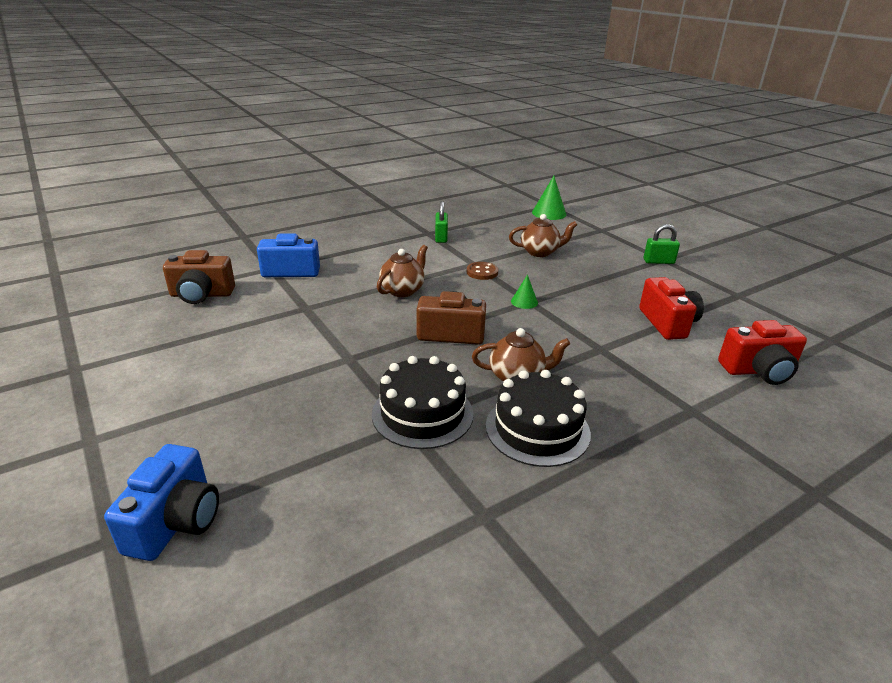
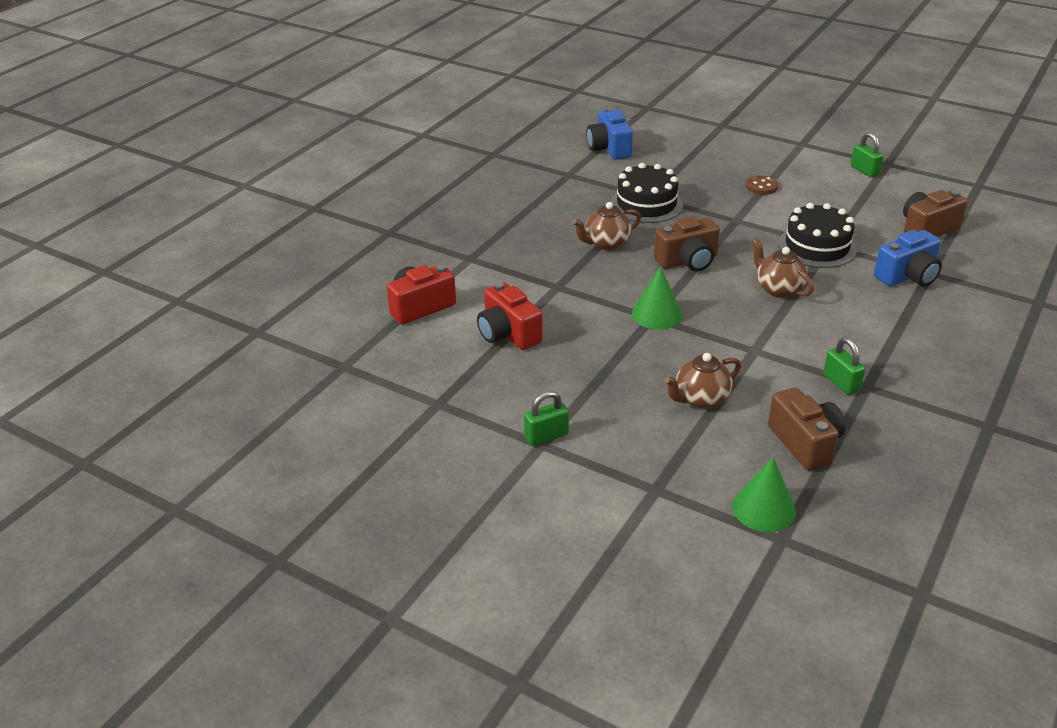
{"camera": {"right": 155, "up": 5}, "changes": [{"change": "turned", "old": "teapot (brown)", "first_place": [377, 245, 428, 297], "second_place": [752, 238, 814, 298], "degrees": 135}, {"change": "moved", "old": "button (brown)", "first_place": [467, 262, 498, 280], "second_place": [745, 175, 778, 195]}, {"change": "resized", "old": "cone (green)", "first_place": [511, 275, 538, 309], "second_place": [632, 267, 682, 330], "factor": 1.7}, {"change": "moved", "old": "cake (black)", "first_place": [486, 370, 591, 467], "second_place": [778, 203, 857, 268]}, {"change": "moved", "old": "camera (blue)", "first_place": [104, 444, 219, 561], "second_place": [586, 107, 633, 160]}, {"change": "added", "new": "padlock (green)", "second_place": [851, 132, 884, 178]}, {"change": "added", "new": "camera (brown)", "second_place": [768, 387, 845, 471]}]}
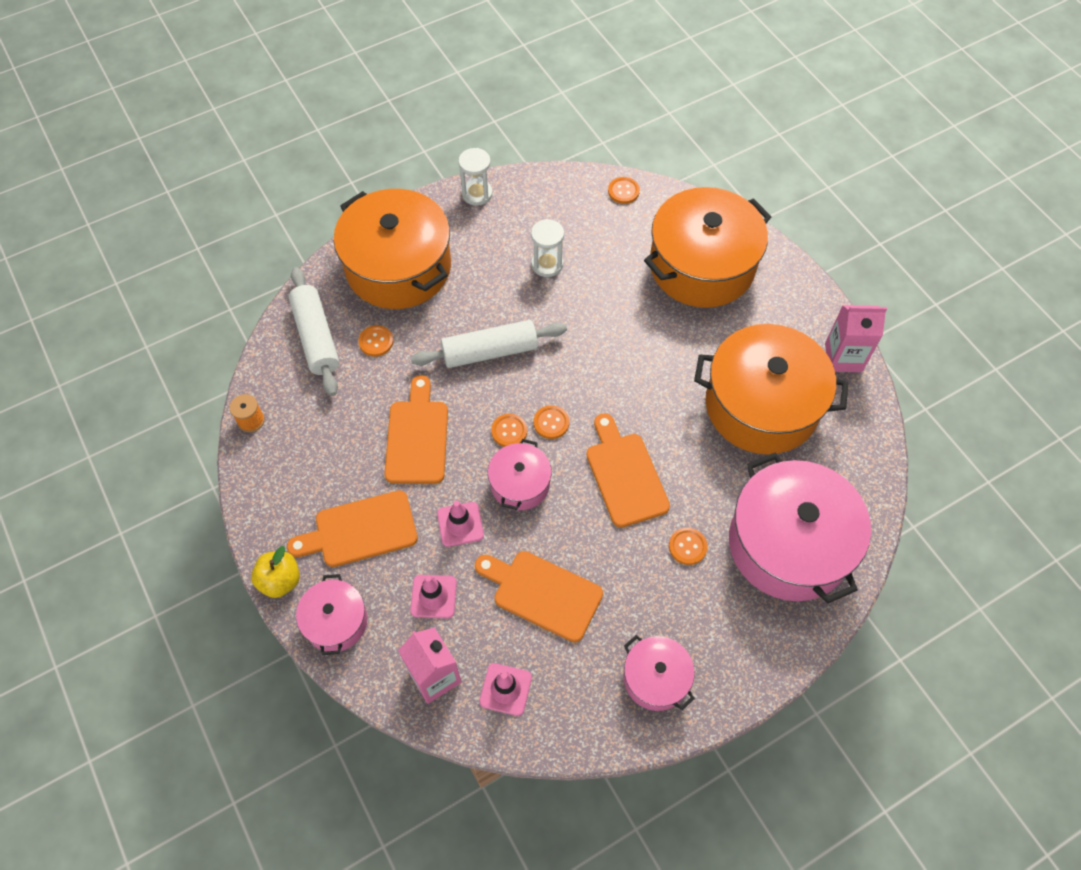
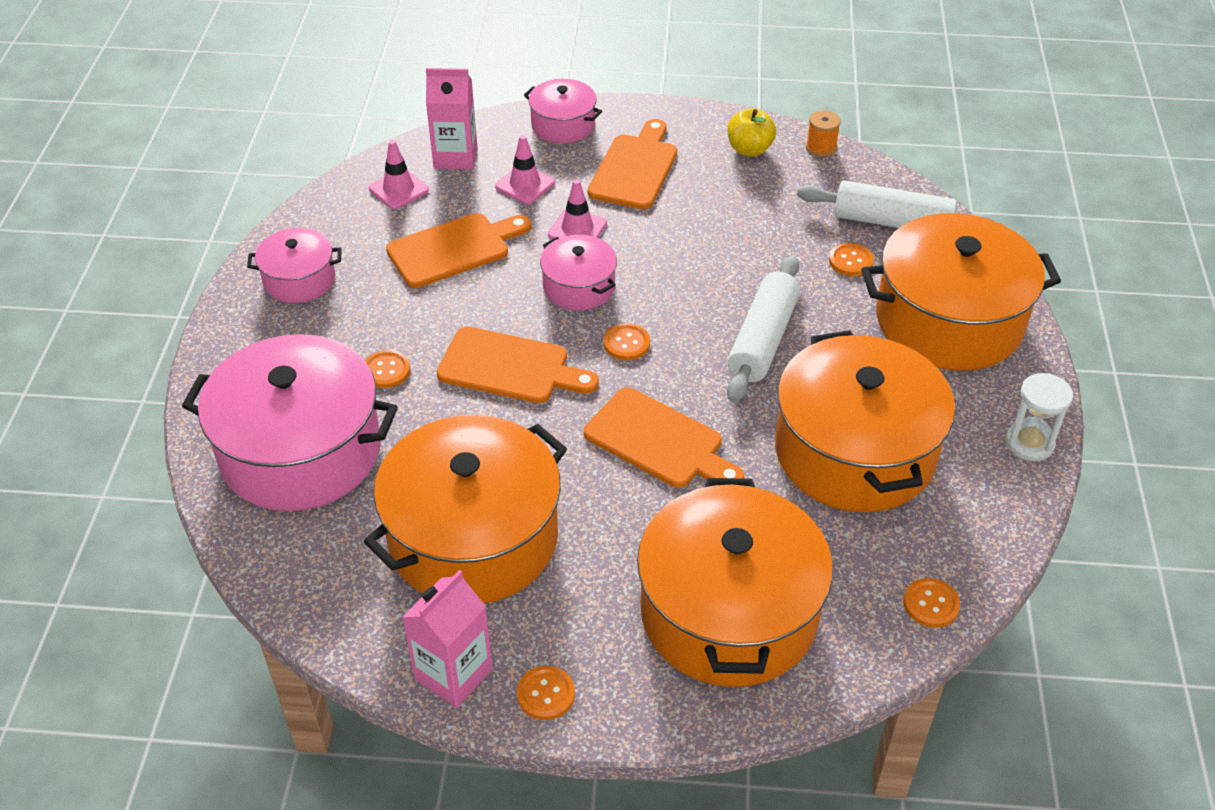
{"camera": {"right": 125, "up": -15}, "changes": [{"change": "replaced", "old": "hourglass (white)", "new": "pot (orange)", "first_place": [531, 219, 564, 277], "second_place": [775, 330, 955, 512]}, {"change": "moved", "old": "cutting board (orange)", "first_place": [385, 375, 448, 484], "second_place": [584, 388, 744, 488]}, {"change": "moved", "old": "button (orange)", "first_place": [491, 414, 527, 447], "second_place": [517, 666, 575, 720]}, {"change": "moved", "old": "apple (yellow)", "first_place": [251, 546, 300, 598], "second_place": [728, 108, 776, 156]}]}
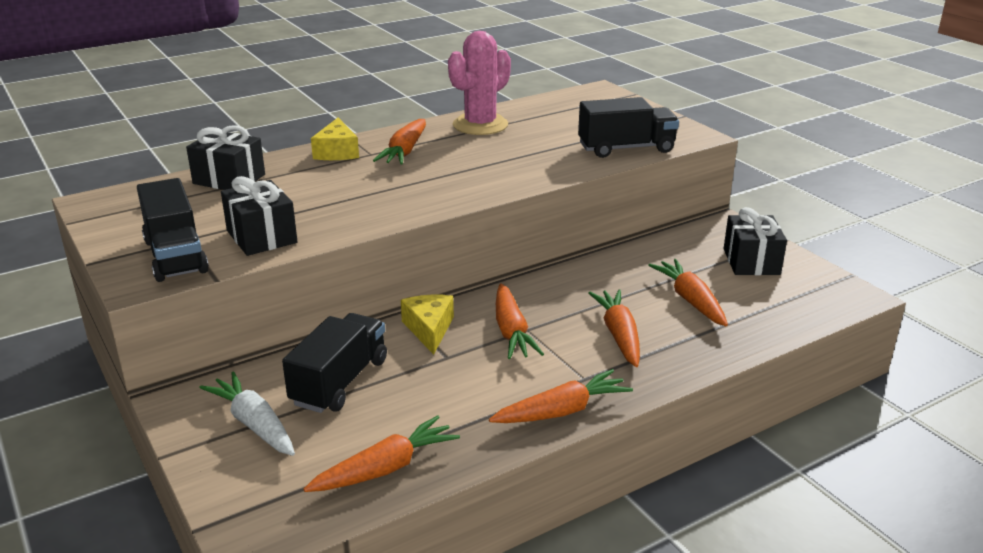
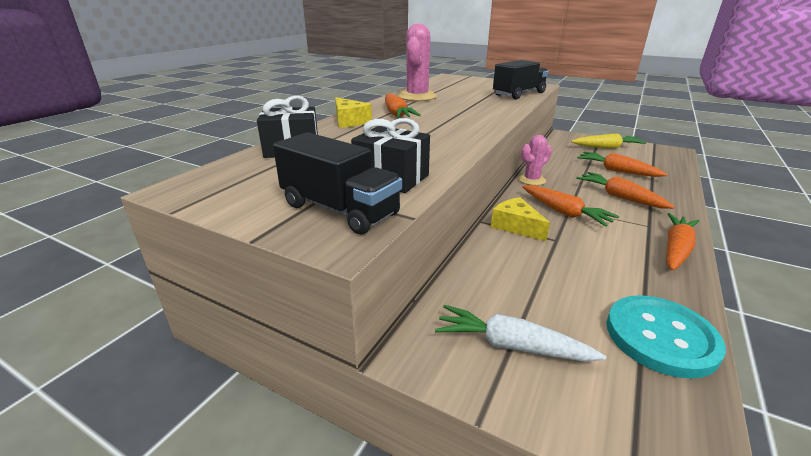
{"camera": {"right": -30, "up": 0}, "changes": [{"change": "replaced", "old": "gift (black)", "new": "carrot (yellow)", "first_place": [724, 207, 787, 275], "second_place": [571, 133, 646, 149]}, {"change": "removed", "old": "truck (black)", "first_place": [282, 313, 387, 413]}, {"change": "replaced", "old": "carrot (orange)", "new": "button (turquoise)", "first_place": [304, 415, 460, 492], "second_place": [607, 295, 726, 379]}, {"change": "added", "new": "cactus (pink)", "second_place": [518, 135, 552, 185]}]}
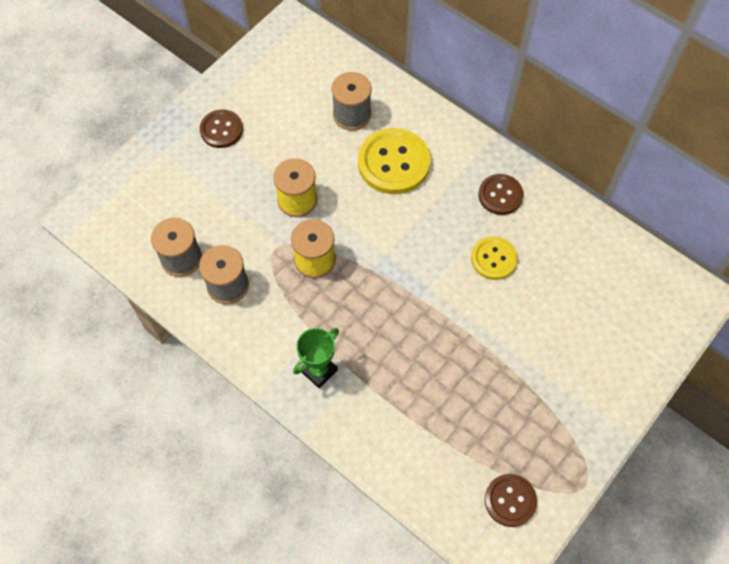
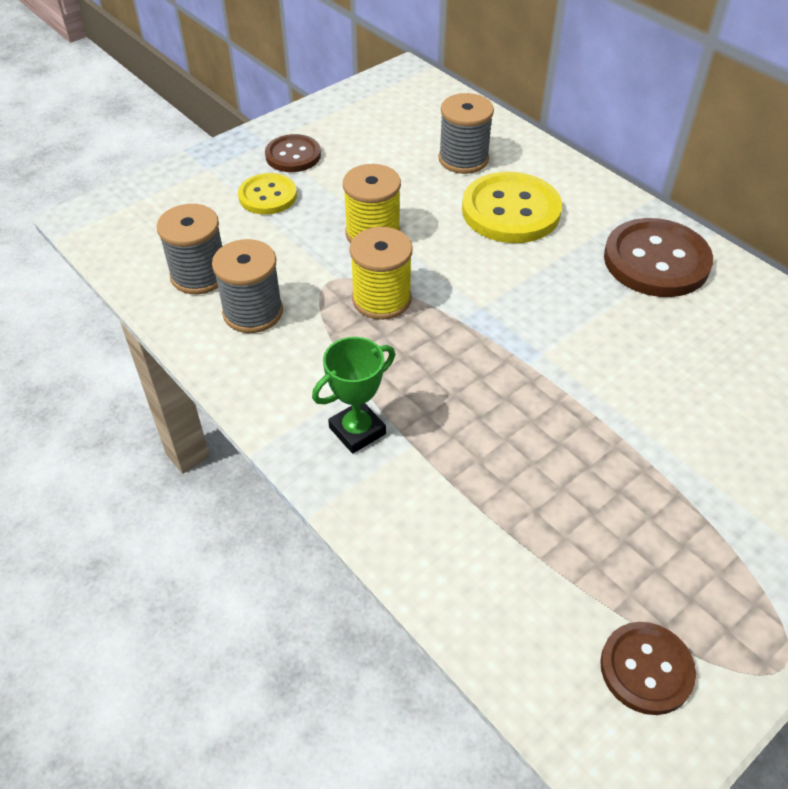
{"camera": {"right": 10, "up": -15}, "changes": [{"change": "resized", "old": "button (brown)", "first_place": [478, 174, 523, 215], "second_place": [604, 218, 713, 297], "factor": 1.66}, {"change": "moved", "old": "button (yellow)", "first_place": [471, 236, 518, 280], "second_place": [238, 173, 297, 215]}]}
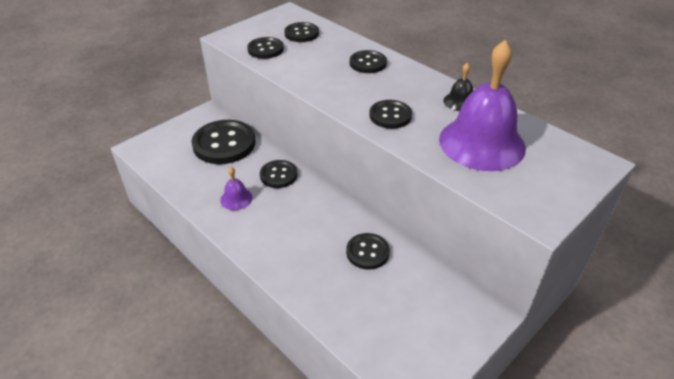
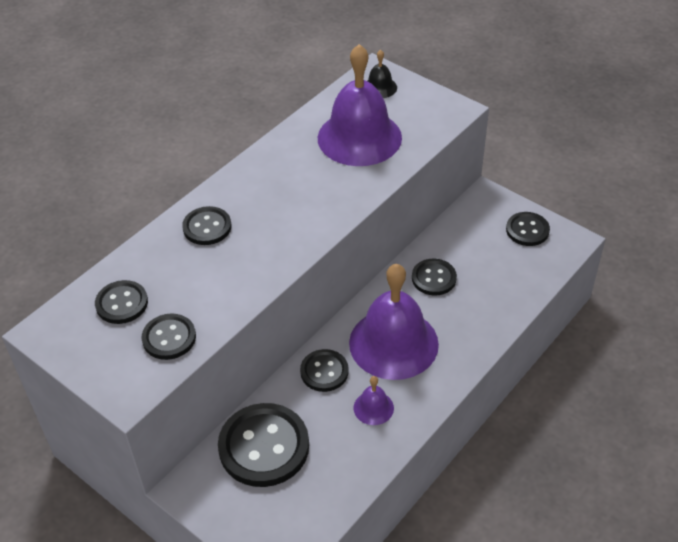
{"camera": {"right": -95, "up": 5}, "changes": [{"change": "moved", "old": "bell (black)", "first_place": [444, 63, 473, 111], "second_place": [367, 50, 397, 98]}, {"change": "moved", "old": "button (black)", "first_place": [369, 100, 412, 129], "second_place": [506, 212, 550, 246]}, {"change": "added", "new": "bell (purple)", "second_place": [349, 264, 439, 380]}]}
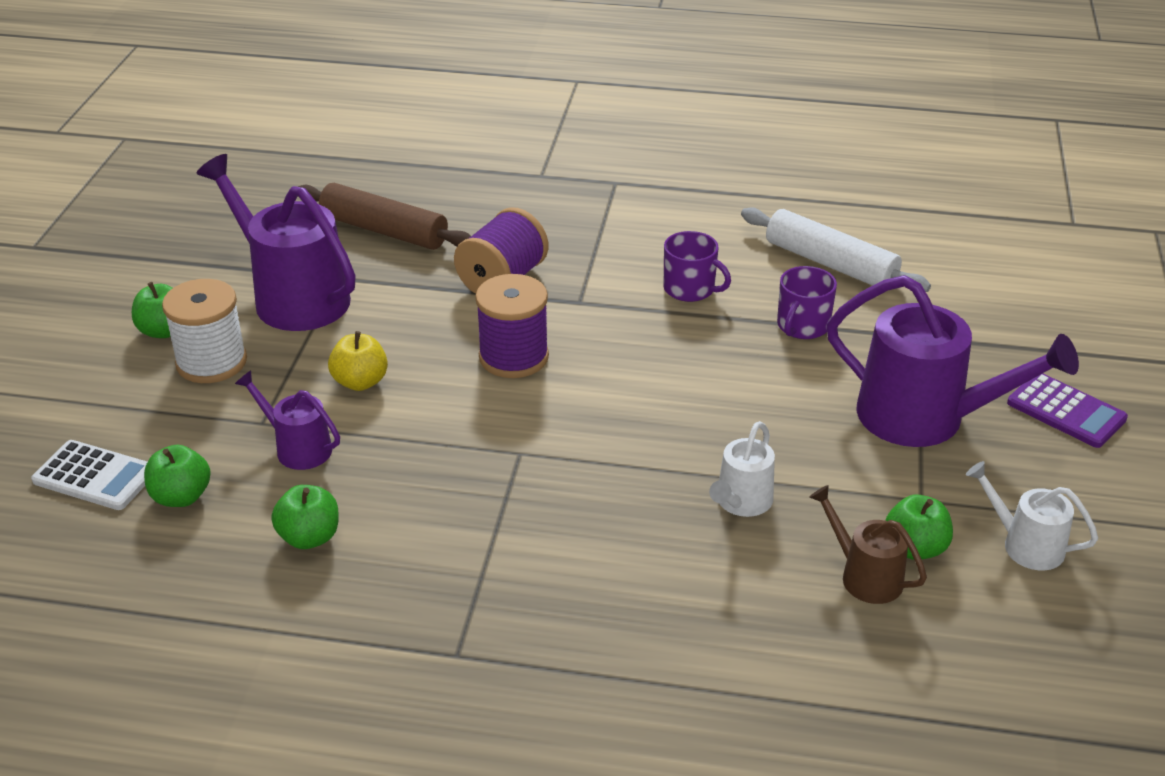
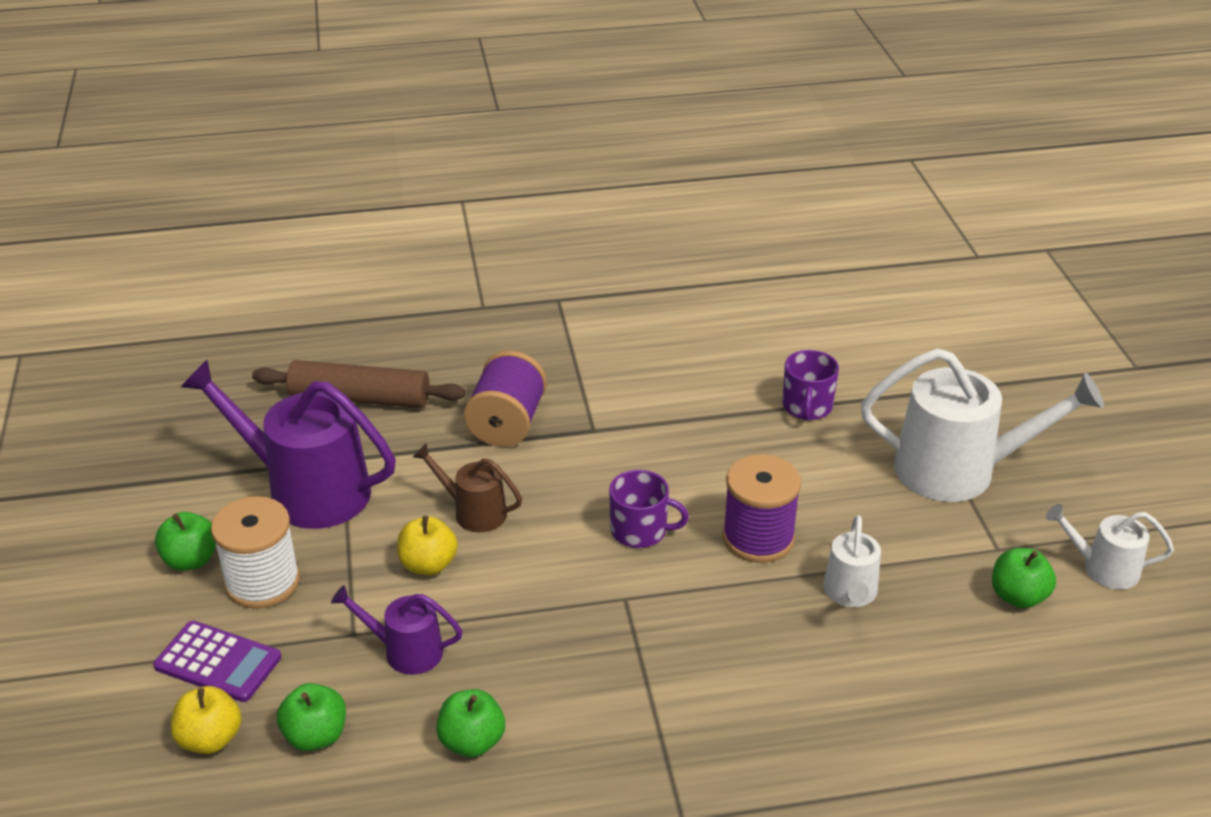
{"camera": {"right": -20, "up": 0}, "changes": [{"change": "removed", "old": "rolling pin (white)", "first_place": [741, 207, 931, 292]}, {"change": "moved", "old": "mug (purple)", "first_place": [664, 231, 731, 302], "second_place": [609, 470, 689, 548]}, {"change": "moved", "old": "spool (purple)", "first_place": [475, 274, 549, 378], "second_place": [722, 454, 801, 563]}, {"change": "recoloured", "old": "watering can (purple)", "new": "watering can (white)", "first_place": [827, 275, 1079, 447], "second_place": [861, 348, 1104, 502]}, {"change": "moved", "old": "calculator (purple)", "first_place": [1007, 373, 1128, 448], "second_place": [153, 621, 281, 702]}, {"change": "replaced", "old": "calculator (white)", "new": "apple (yellow)", "first_place": [31, 440, 147, 510], "second_place": [171, 686, 242, 754]}, {"change": "moved", "old": "watering can (brown)", "first_place": [809, 485, 927, 604], "second_place": [413, 443, 522, 533]}]}
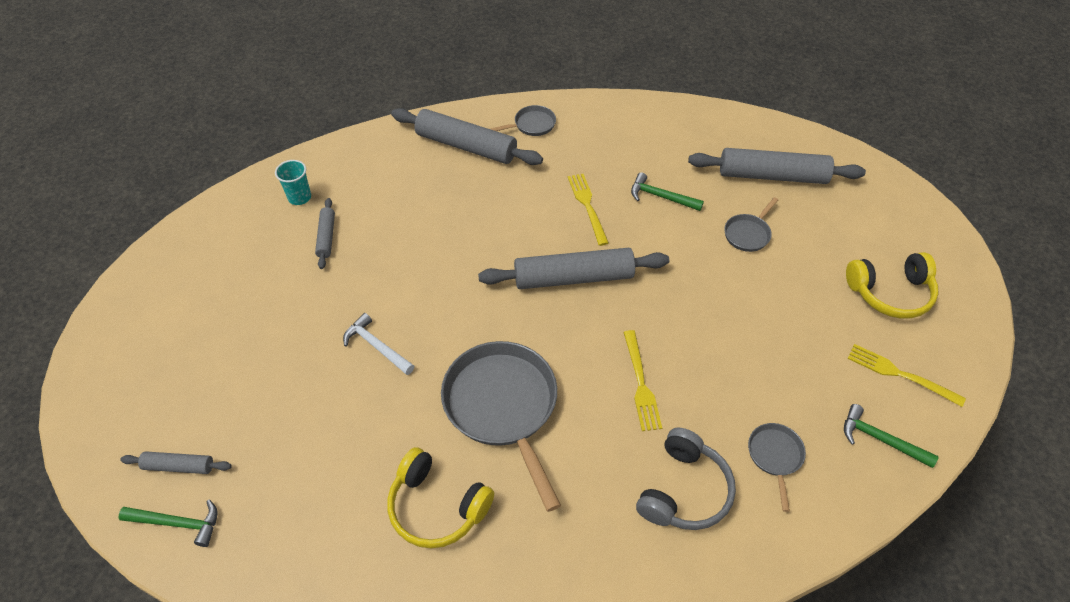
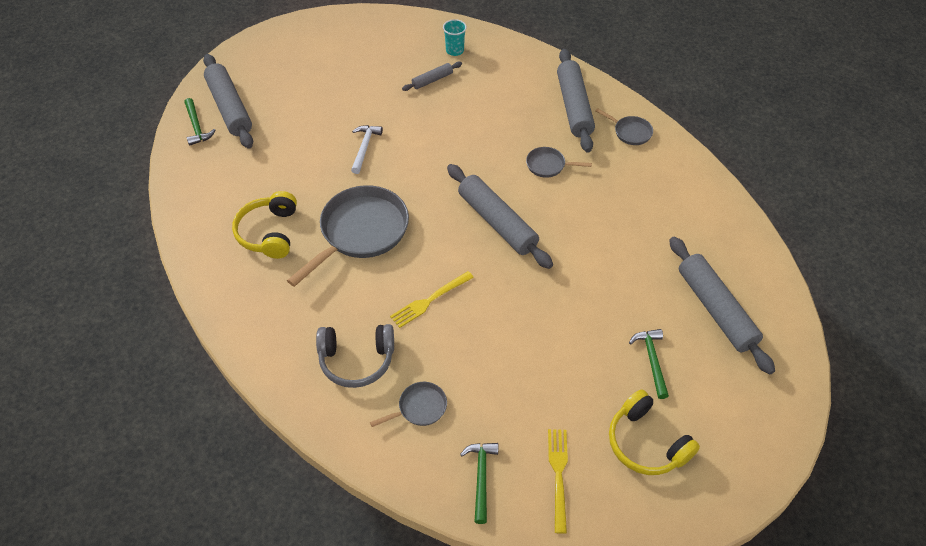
{"camera": {"right": 60, "up": 0}, "changes": [{"change": "moved", "old": "hammer (green)", "first_place": [631, 172, 704, 211], "second_place": [629, 329, 669, 399]}, {"change": "removed", "old": "fork (yellow)", "first_place": [568, 174, 609, 246]}, {"change": "moved", "old": "pan (grey)", "first_place": [724, 197, 778, 252], "second_place": [526, 147, 592, 178]}, {"change": "resized", "old": "rolling pin (grey)", "first_place": [120, 451, 232, 474], "second_place": [203, 54, 253, 149], "factor": 2.01}]}
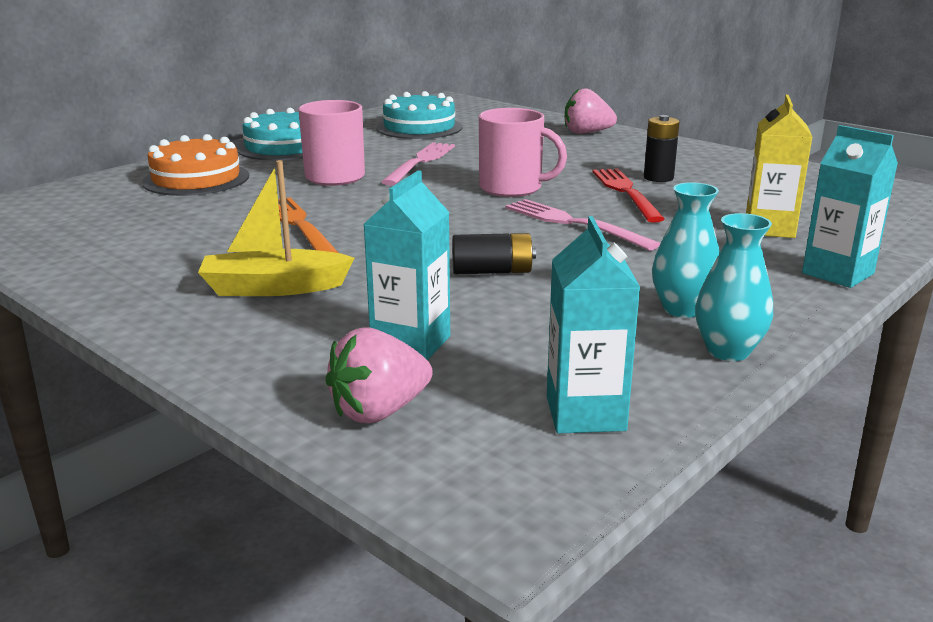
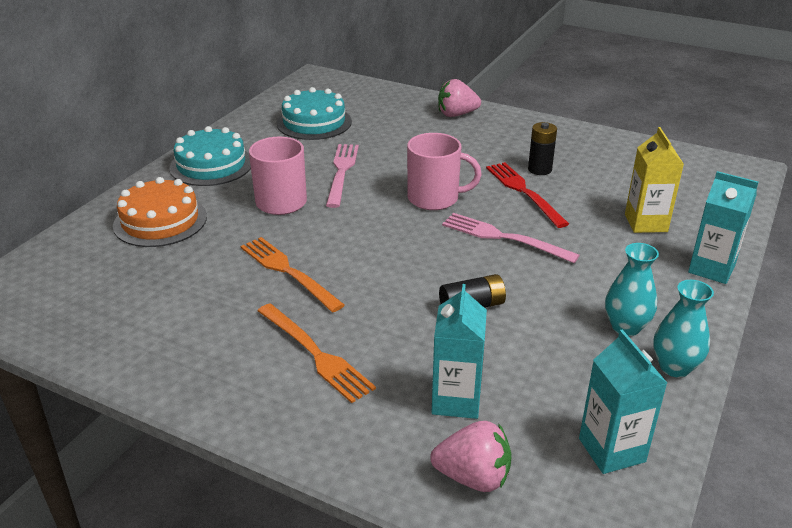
{"camera": {"right": -15, "up": 10}, "changes": [{"change": "replaced", "old": "boat (yellow)", "new": "fork (orange)", "first_place": [198, 160, 354, 296], "second_place": [258, 303, 376, 403]}, {"change": "turned", "old": "strawberry (pink)", "first_place": [325, 327, 433, 423], "second_place": [430, 421, 512, 492], "degrees": -120}]}
